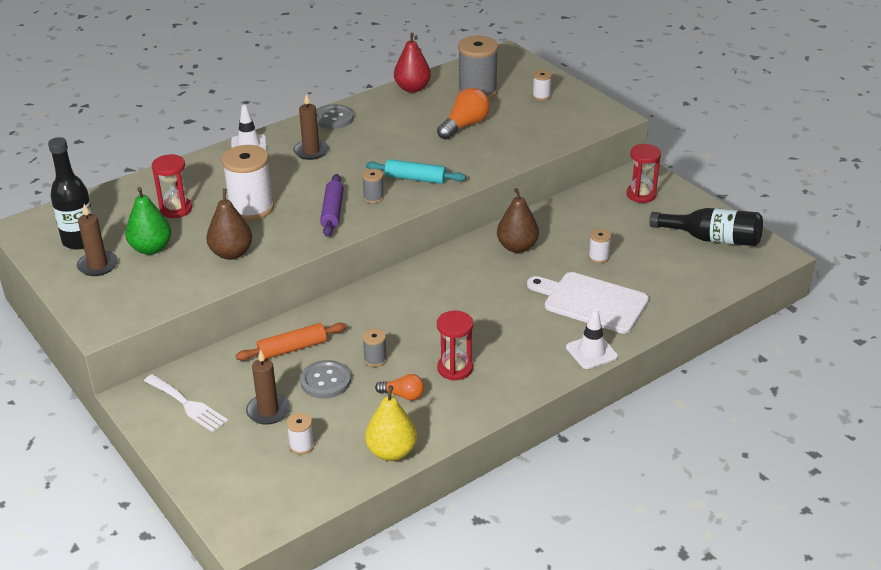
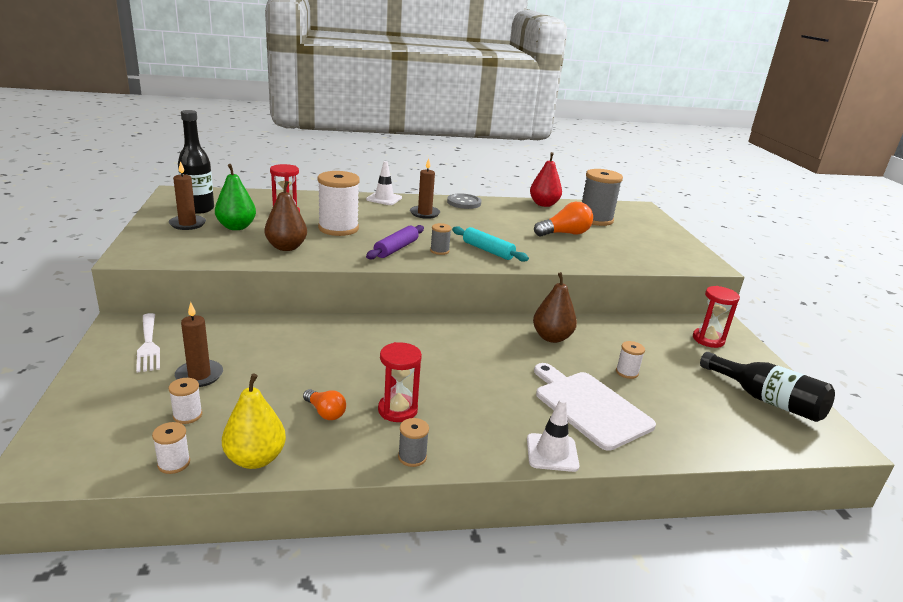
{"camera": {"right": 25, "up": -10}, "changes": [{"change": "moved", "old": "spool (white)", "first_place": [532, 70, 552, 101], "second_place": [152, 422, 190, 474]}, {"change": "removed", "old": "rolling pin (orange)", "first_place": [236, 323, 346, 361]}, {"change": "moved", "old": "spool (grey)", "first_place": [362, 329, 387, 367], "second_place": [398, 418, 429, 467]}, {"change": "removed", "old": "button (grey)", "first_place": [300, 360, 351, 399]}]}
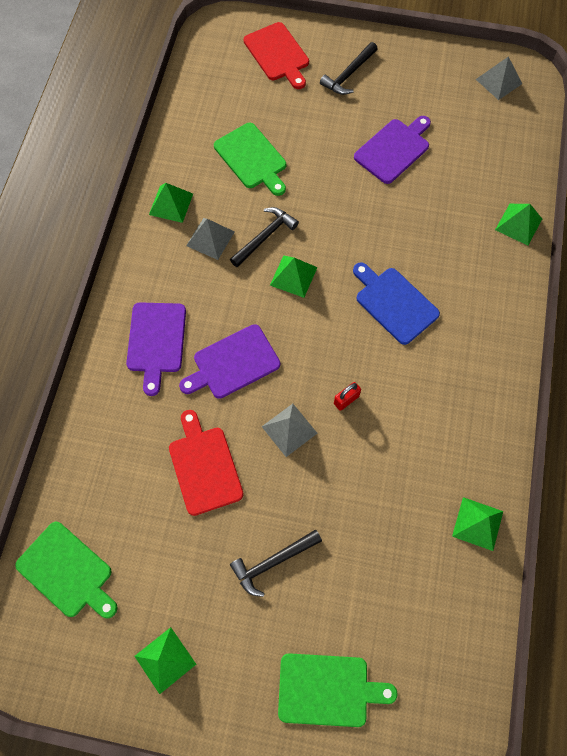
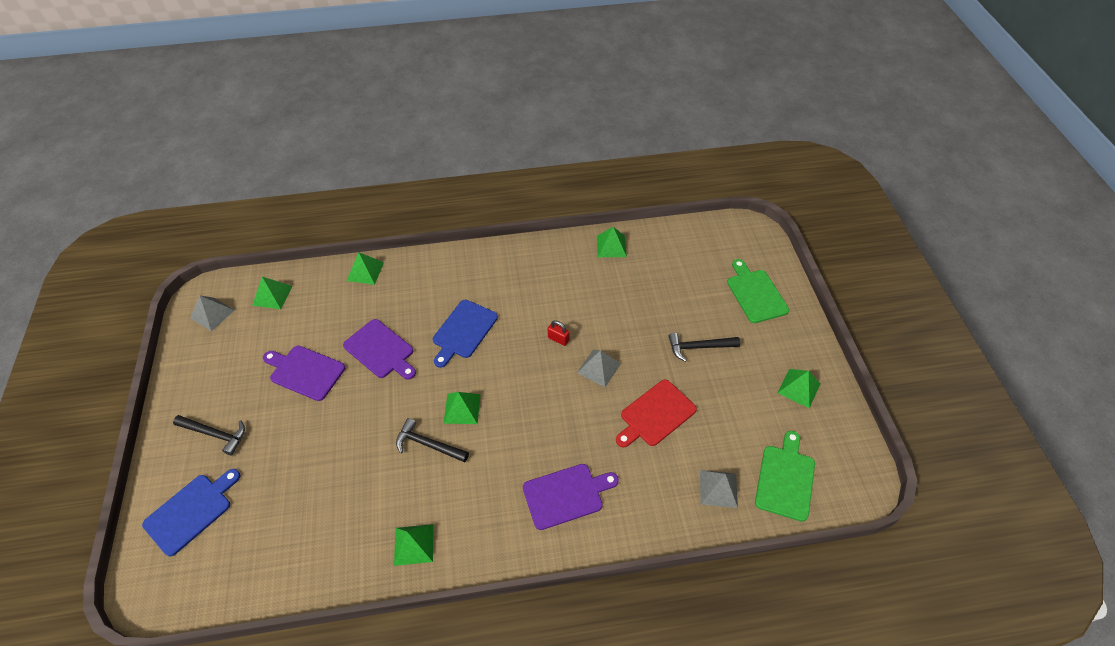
{"camera": {"right": -110, "up": -15}, "changes": [{"change": "recoloured", "old": "cutting board (red)", "new": "cutting board (blue)", "first_place": [243, 22, 309, 89], "second_place": [142, 469, 240, 556]}, {"change": "removed", "old": "cutting board (green)", "first_place": [214, 123, 286, 196]}, {"change": "moved", "old": "pyramid (grey)", "first_place": [186, 218, 235, 260], "second_place": [700, 470, 738, 508]}, {"change": "moved", "old": "cutting board (purple)", "first_place": [179, 324, 280, 399], "second_place": [343, 319, 416, 380]}, {"change": "turned", "old": "hammer (black)", "first_place": [230, 529, 322, 597], "second_place": [669, 332, 740, 362], "degrees": 135}, {"change": "added", "new": "pyramid (green)", "second_place": [252, 277, 292, 309]}]}
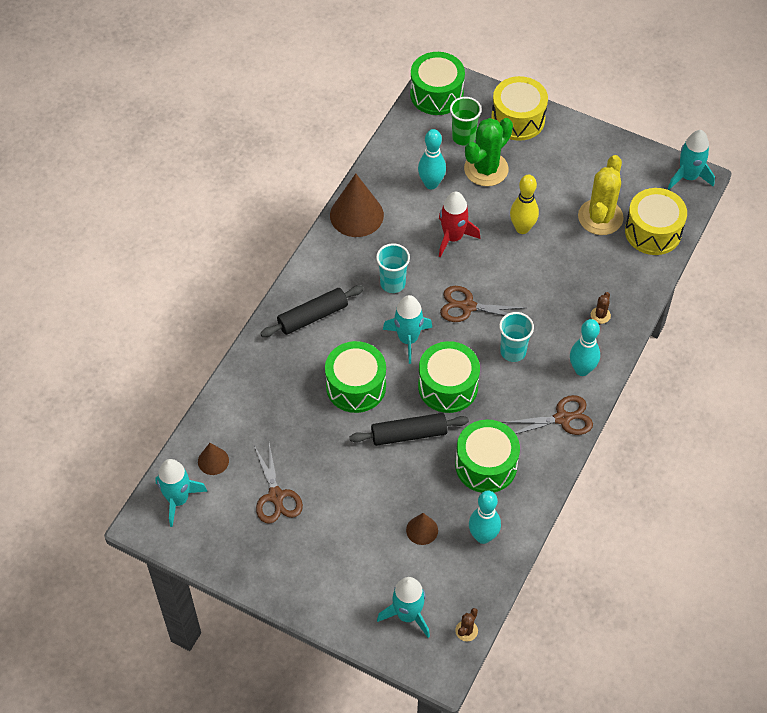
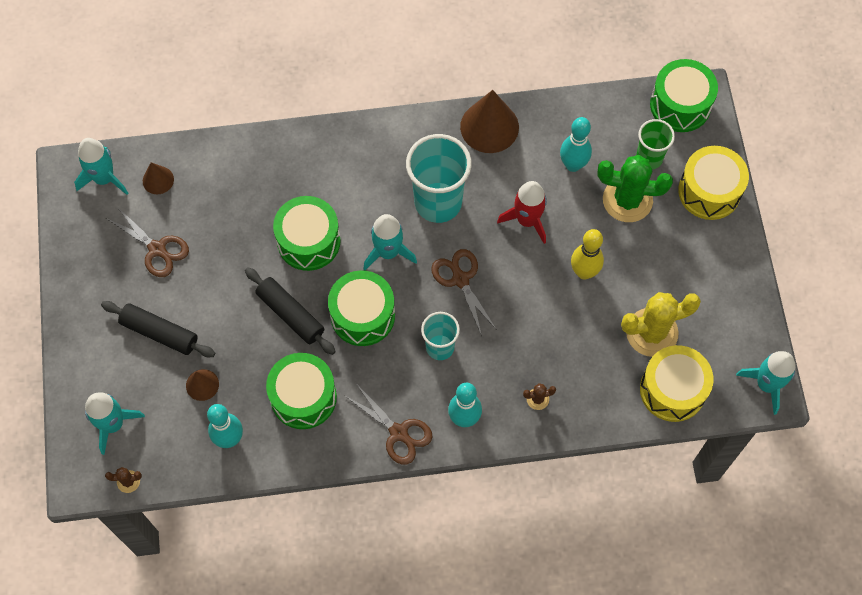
{"camera": {"right": 55, "up": 10}, "changes": [{"change": "resized", "old": "cup (turquoise)", "first_place": [376, 243, 410, 293], "second_place": [406, 134, 472, 223], "factor": 1.74}, {"change": "moved", "old": "rolling pin (black)", "first_place": [260, 285, 364, 337], "second_place": [101, 301, 215, 357]}, {"change": "turned", "old": "scissors (brown)", "first_place": [254, 443, 303, 524], "second_place": [106, 207, 189, 277], "degrees": -90}]}
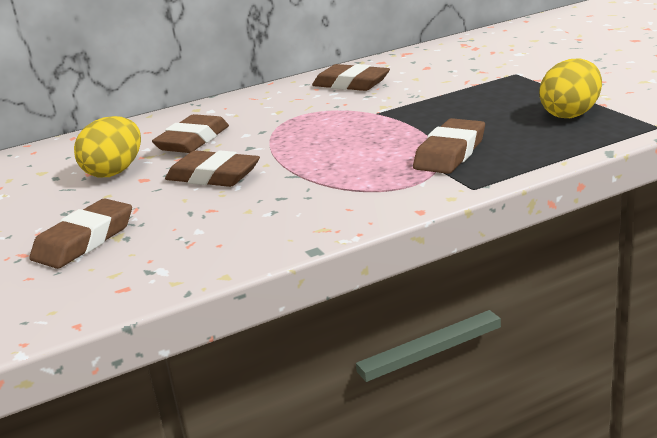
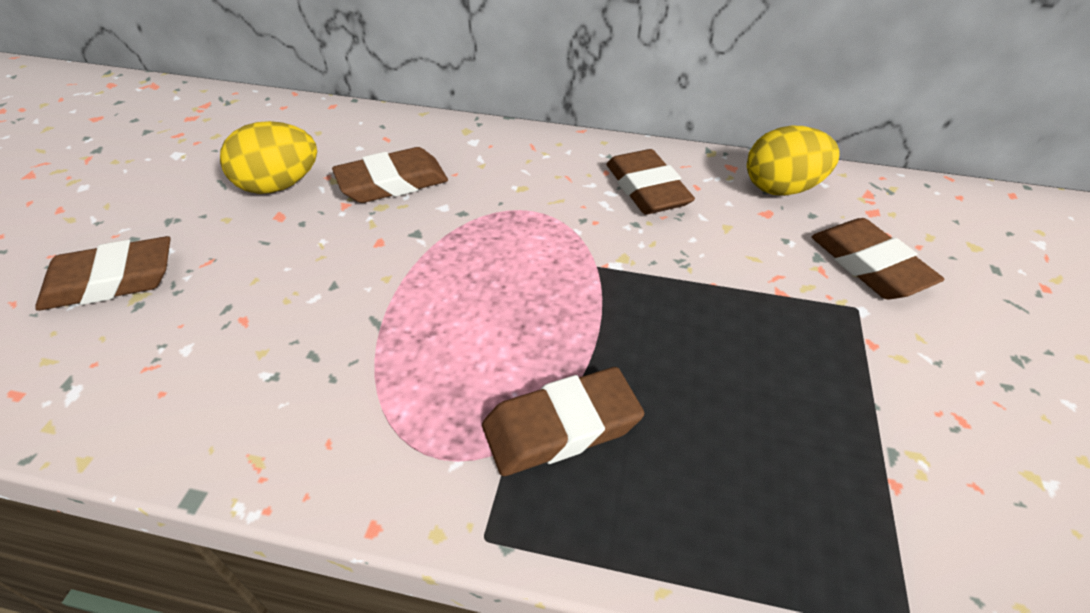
{"camera": {"right": 35, "up": 20}, "changes": [{"change": "moved", "old": "egg (yellow)", "first_place": [540, 59, 602, 118], "second_place": [747, 126, 840, 196]}, {"change": "moved", "old": "eraser (brown)", "first_place": [165, 150, 260, 187], "second_place": [812, 218, 944, 299]}]}
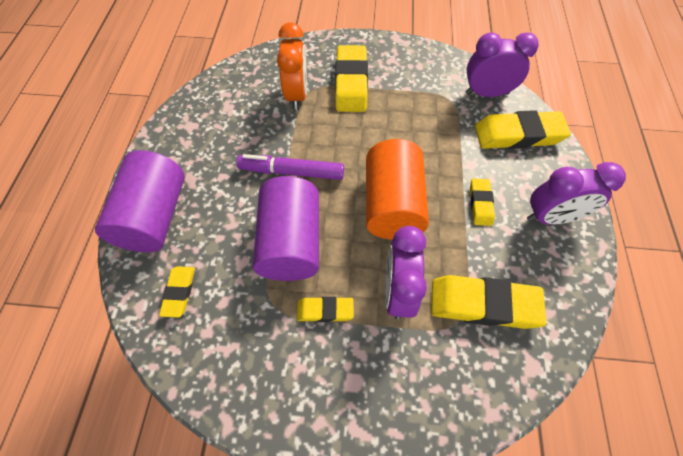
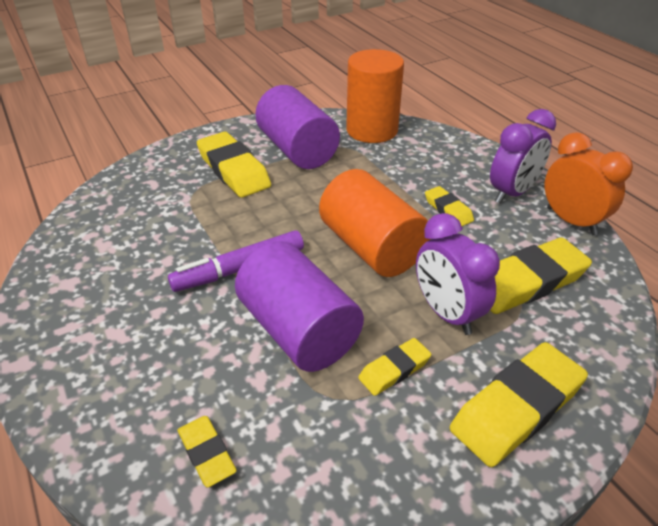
{"camera": {"right": -35, "up": -20}, "changes": [{"change": "moved", "old": "clock (orange)", "first_place": [277, 22, 307, 110], "second_place": [545, 132, 633, 235]}, {"change": "replaced", "old": "clock (purple)", "new": "cylinder (orange)", "first_place": [465, 32, 539, 97], "second_place": [346, 49, 404, 143]}, {"change": "moved", "old": "eraser (yellow)", "first_place": [475, 110, 571, 149], "second_place": [450, 342, 588, 467]}, {"change": "moved", "old": "cylinder (purple)", "first_place": [95, 150, 185, 252], "second_place": [255, 85, 340, 169]}]}
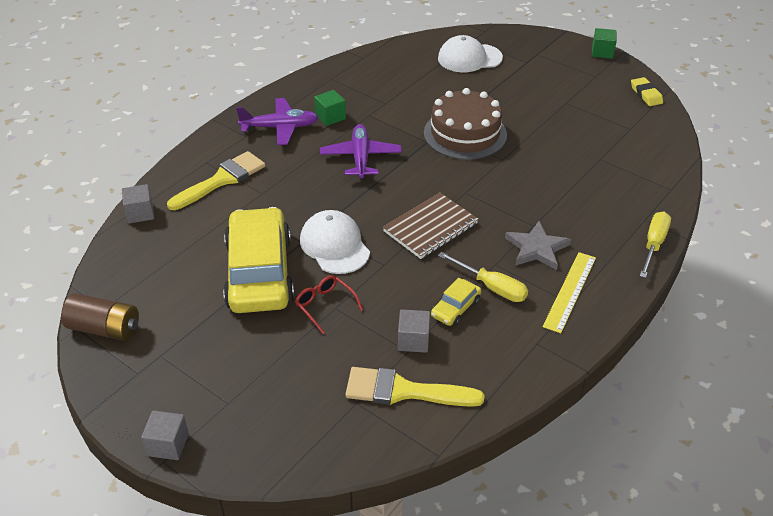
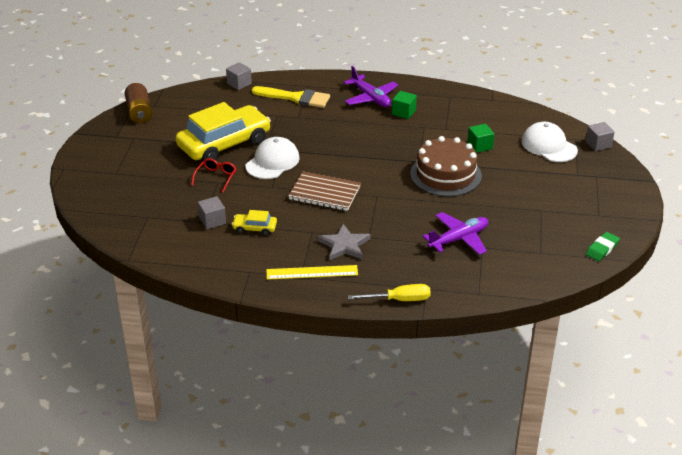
{"camera": {"right": 60, "up": -5}, "changes": [{"change": "moved", "old": "cube (green)", "first_place": [592, 28, 617, 59], "second_place": [468, 124, 494, 153]}, {"change": "recoloured", "old": "eraser (yellow)", "new": "eraser (green)", "first_place": [631, 77, 663, 106], "second_place": [586, 232, 620, 261]}, {"change": "moved", "old": "plane (purple)", "first_place": [320, 124, 402, 179], "second_place": [422, 212, 488, 255]}, {"change": "removed", "old": "screwdriver (yellow)", "first_place": [438, 252, 528, 302]}, {"change": "removed", "old": "brush (yellow)", "first_place": [345, 367, 485, 407]}, {"change": "moved", "old": "cube (grey)", "first_place": [141, 410, 189, 460], "second_place": [586, 122, 615, 151]}]}
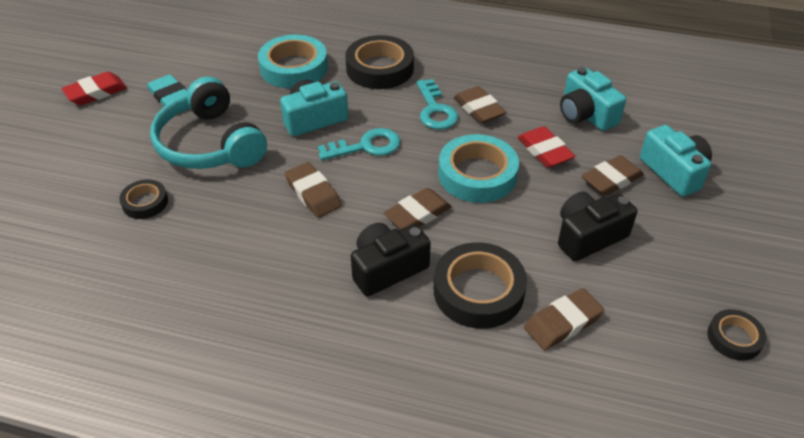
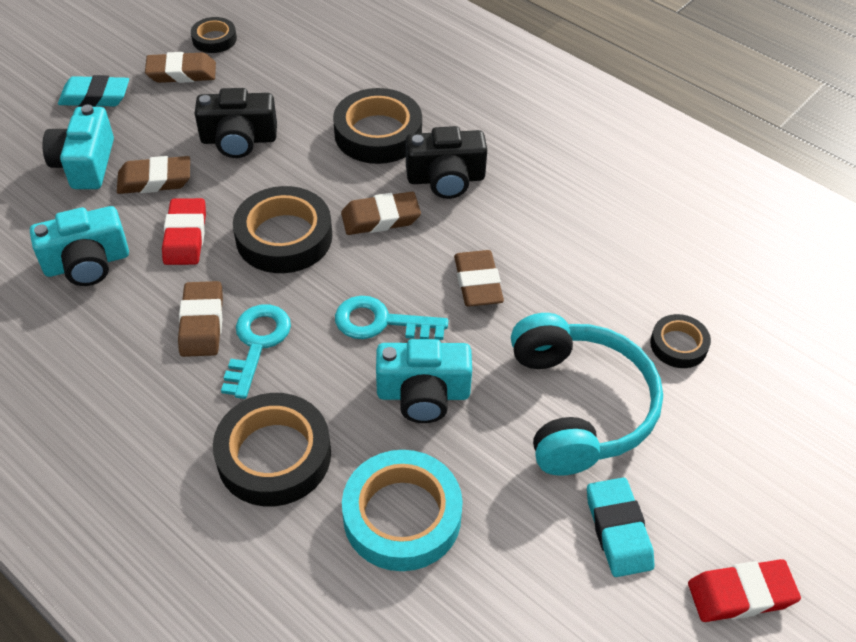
{"camera": {"right": -155, "up": 5}, "changes": [{"change": "turned", "old": "camera (turquoise)", "first_place": [560, 67, 626, 131], "second_place": [30, 206, 129, 286], "degrees": 75}, {"change": "recoloured", "old": "tape (turquoise)", "new": "tape (black)", "first_place": [438, 134, 519, 203], "second_place": [233, 186, 332, 273]}, {"change": "moved", "old": "eraser (brown)", "first_place": [524, 288, 604, 350], "second_place": [145, 52, 216, 83]}, {"change": "added", "new": "eraser (turquoise)", "second_place": [58, 75, 129, 107]}]}
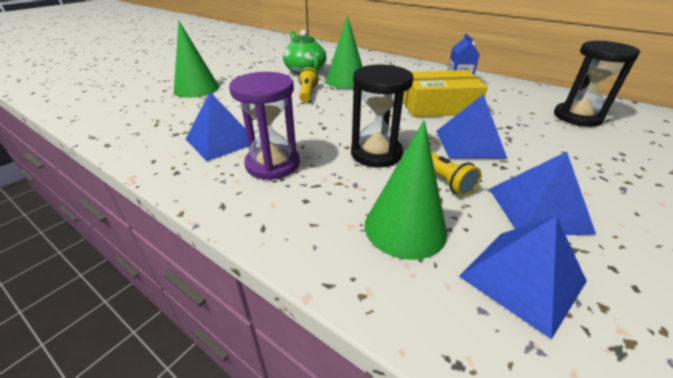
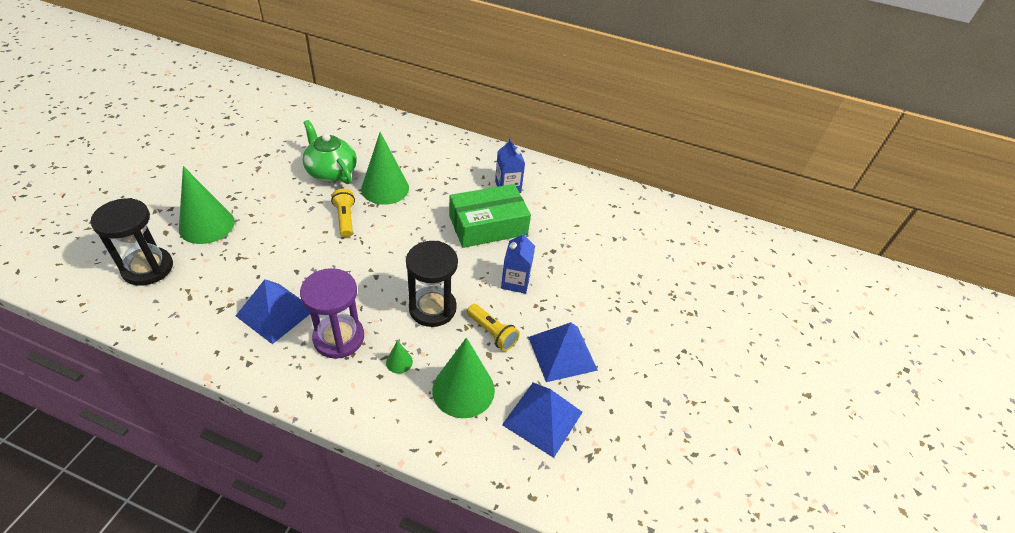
{"camera": {"right": -20, "up": 10}, "changes": [{"change": "moved", "old": "hourglass (black)", "first_place": [554, 41, 640, 127], "second_place": [90, 198, 173, 286]}, {"change": "recoloured", "old": "box (yellow)", "new": "box (green)", "first_place": [403, 70, 488, 117], "second_place": [449, 184, 531, 248]}, {"change": "replaced", "old": "pyramid (blue)", "new": "carton (blue)", "first_place": [436, 94, 507, 159], "second_place": [501, 231, 535, 294]}, {"change": "added", "new": "cone (green)", "second_place": [386, 340, 413, 374]}]}
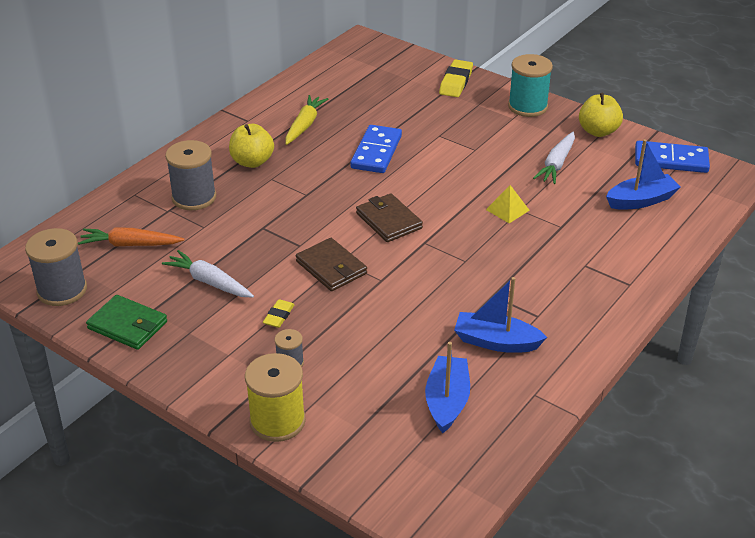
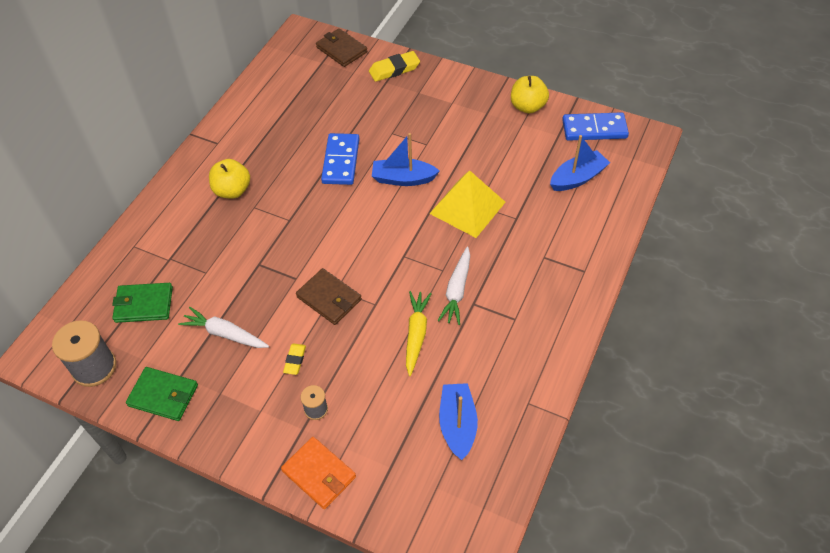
{"camera": {"right": -10, "up": 15}, "changes": [{"change": "removed", "old": "spool (turquoise)", "first_place": [508, 54, 553, 117]}, {"change": "turned", "old": "eraser (yellow)", "first_place": [439, 59, 473, 97], "second_place": [369, 51, 420, 82], "degrees": 60}, {"change": "moved", "old": "carrot (yellow)", "first_place": [286, 95, 328, 145], "second_place": [406, 291, 432, 376]}, {"change": "moved", "old": "carrot (white)", "first_place": [533, 132, 575, 184], "second_place": [437, 247, 470, 325]}, {"change": "removed", "old": "spool (grey)", "first_place": [165, 140, 216, 210]}, {"change": "resized", "old": "pyramid (yellow)", "first_place": [486, 185, 530, 223], "second_place": [429, 170, 505, 238], "factor": 2.03}, {"change": "moved", "old": "wallet (brown)", "first_place": [356, 193, 423, 242], "second_place": [316, 28, 367, 67]}, {"change": "replaced", "old": "carrot (orange)", "new": "wallet (green)", "first_place": [78, 227, 185, 247], "second_place": [112, 283, 173, 323]}, {"change": "moved", "old": "boat (blue)", "first_place": [454, 277, 547, 353], "second_place": [372, 133, 440, 186]}, {"change": "replaced", "old": "spool (yellow)", "new": "wallet (orange)", "first_place": [245, 353, 306, 442], "second_place": [281, 437, 356, 509]}]}
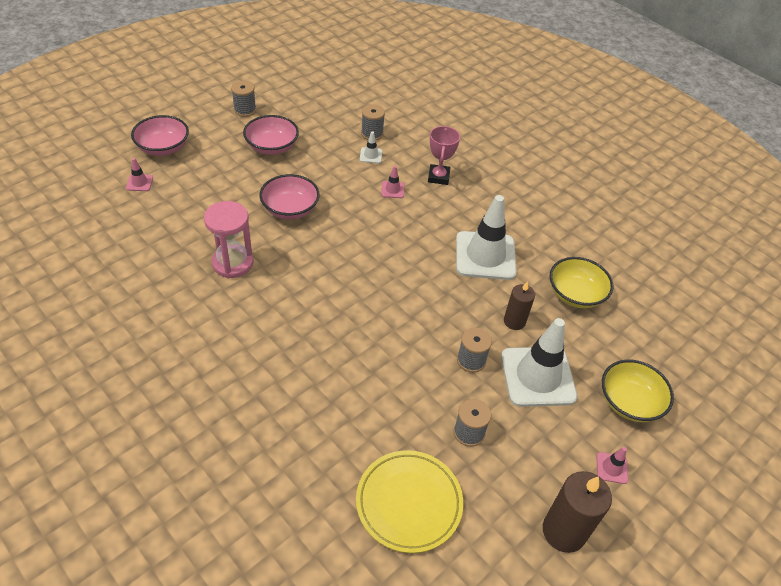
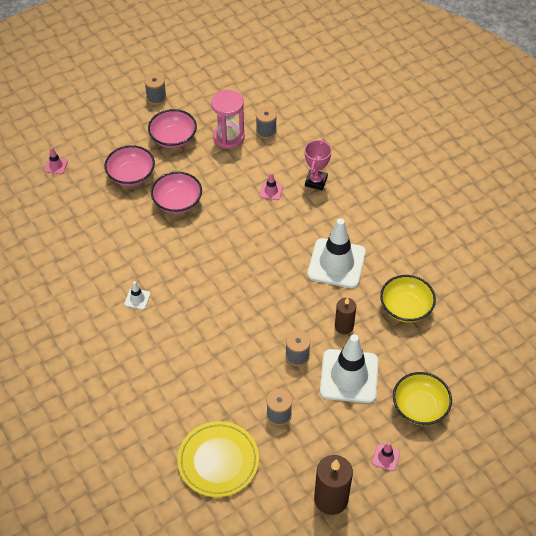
{"camera": {"right": 15, "up": 5}, "changes": [{"change": "moved", "old": "bowl (pink)", "first_place": [131, 115, 189, 156], "second_place": [104, 145, 155, 186]}, {"change": "moved", "old": "traffic cone (white)", "first_place": [360, 131, 382, 163], "second_place": [124, 281, 150, 310]}, {"change": "moved", "old": "hourglass (pink)", "first_place": [204, 201, 254, 278], "second_place": [211, 90, 245, 149]}]}
